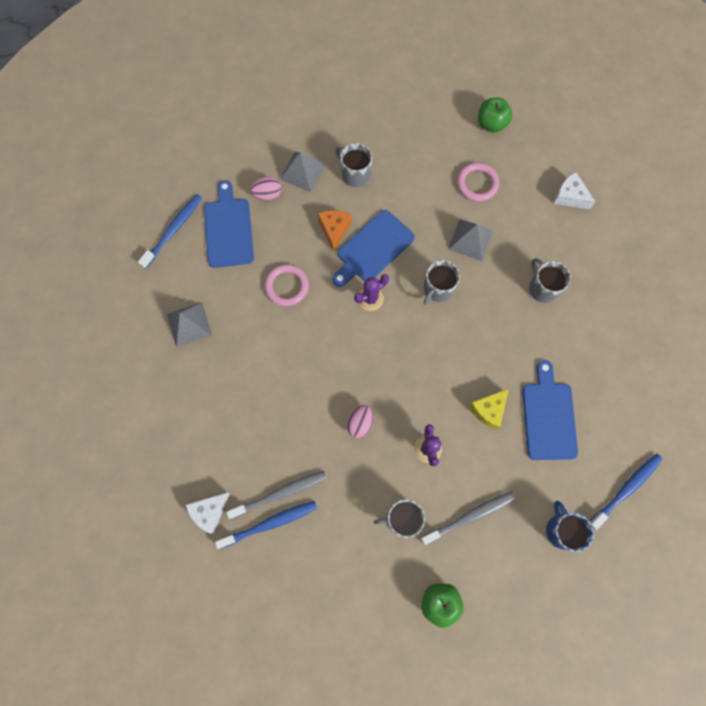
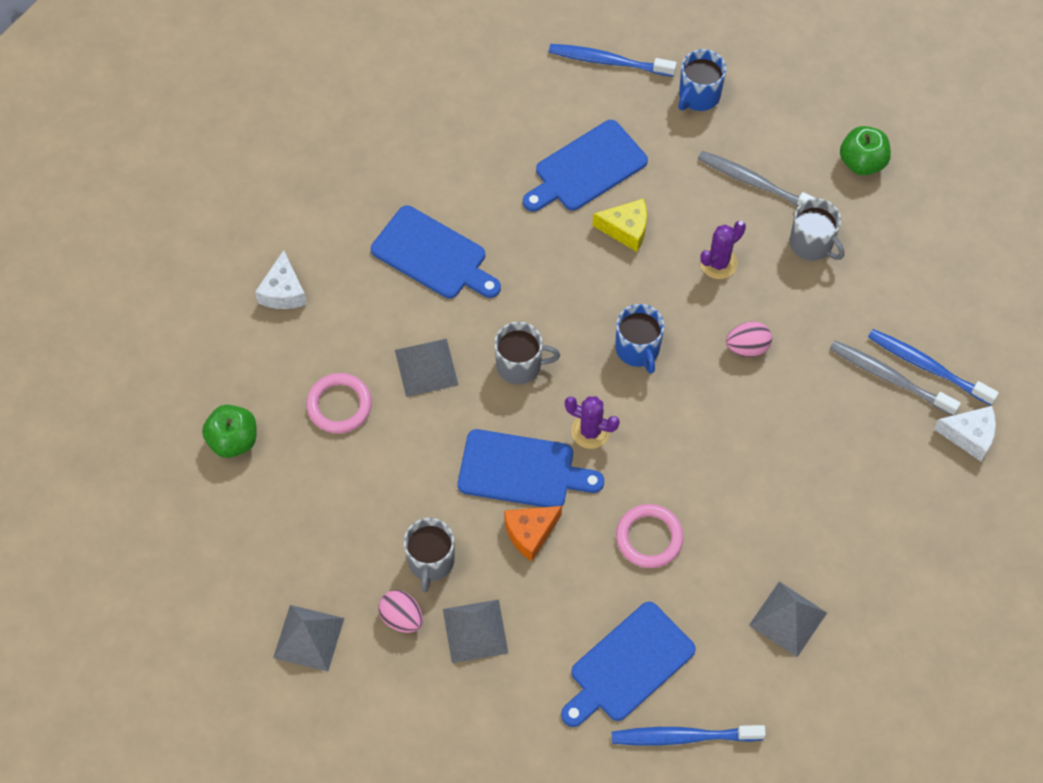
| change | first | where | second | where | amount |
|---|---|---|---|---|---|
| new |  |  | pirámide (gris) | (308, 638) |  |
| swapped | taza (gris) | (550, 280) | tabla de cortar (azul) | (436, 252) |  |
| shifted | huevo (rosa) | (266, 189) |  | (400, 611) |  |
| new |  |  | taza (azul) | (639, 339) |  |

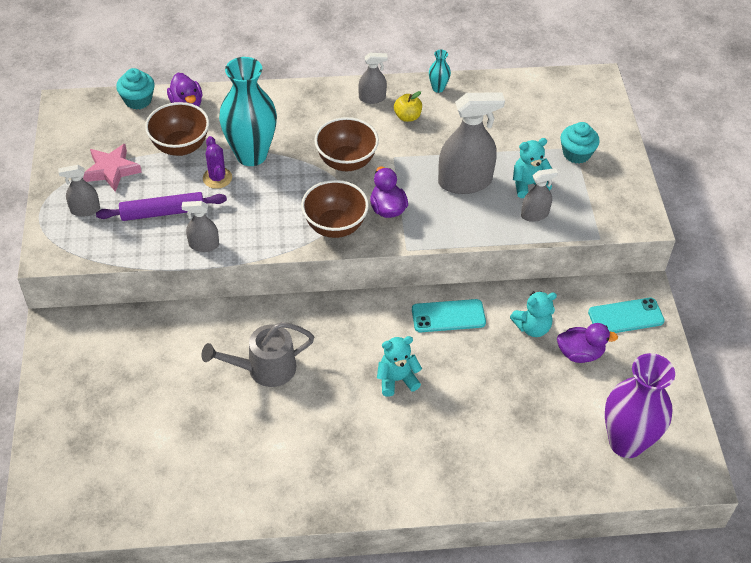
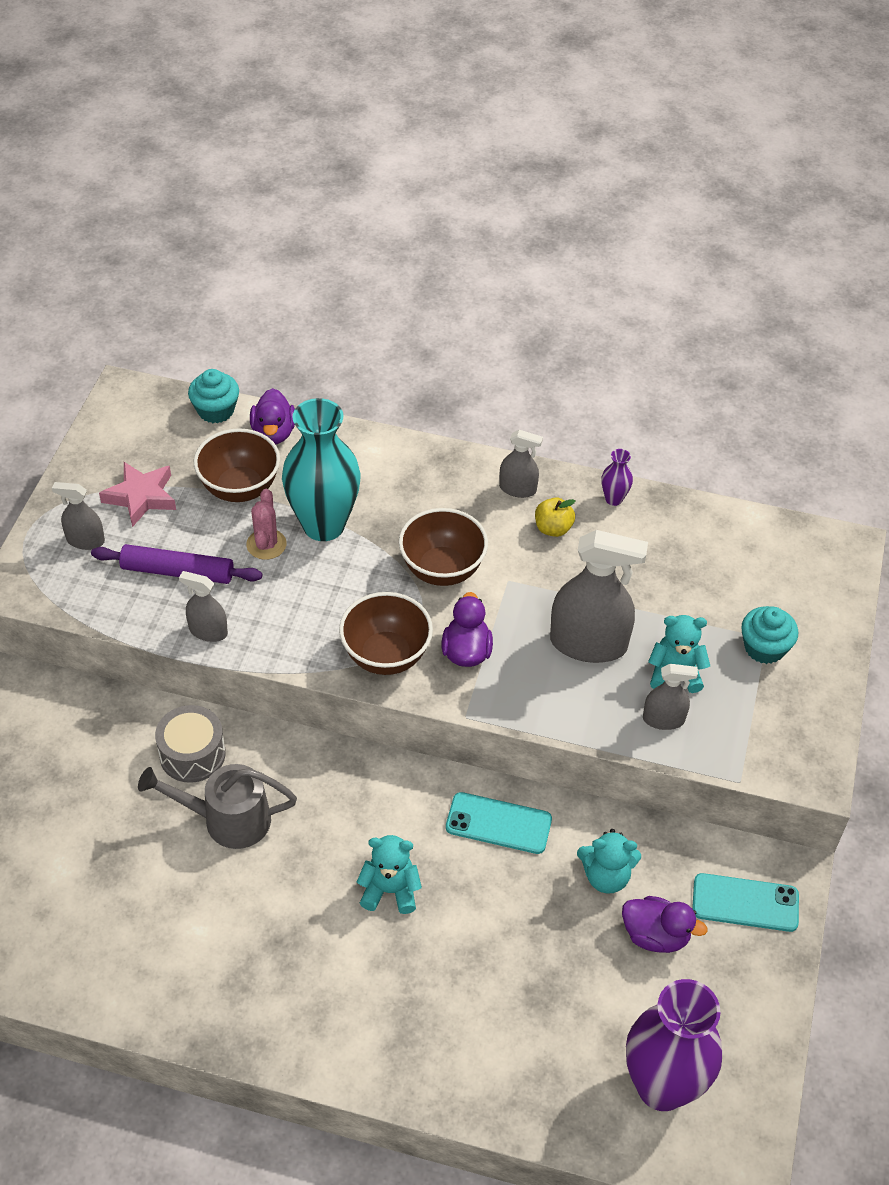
| change | first | where | second | where | amount |
|---|---|---|---|---|---|
| new |  |  | tambor (gris) | (190, 744) |  |
| repainted | cactus (morado) | (217, 162) | cactus (rosa) | (266, 524) |  |
| repainted | florero (turquesa) | (440, 71) | florero (morado) | (617, 477) |  |

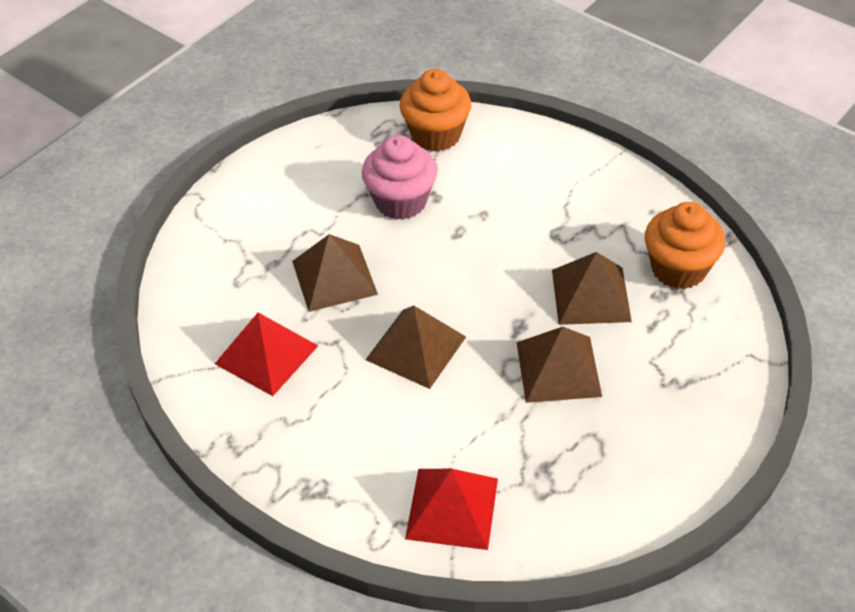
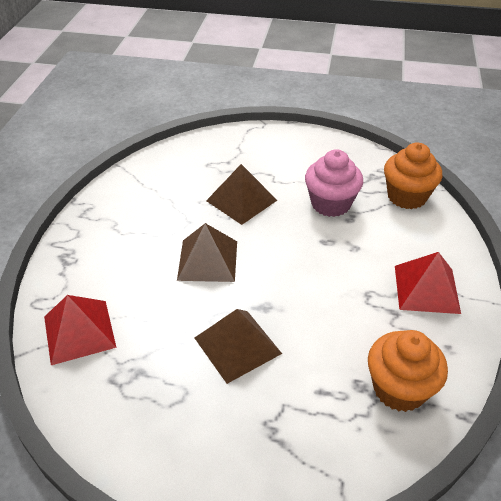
| change | first | where | second | where | amount |
|---|---|---|---|---|---|
| shifted | pirámide (rojo) | (266, 354) |  | (428, 283) |  |
| gone | pirámide (marrón) | (592, 288) |  |  |  |

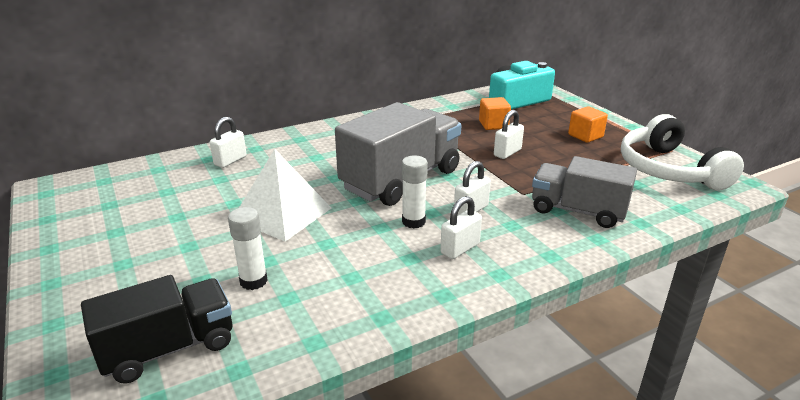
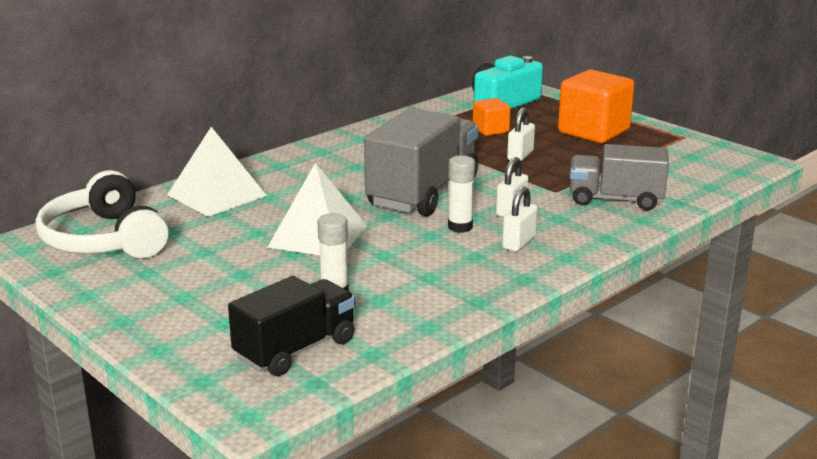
| change | first | where | second | where | amount |
|---|---|---|---|---|---|
| shifted | auriculares (blanco) | (682, 152) |  | (102, 214) |  |
| swapped | candado (blanco) | (228, 142) | pirámide (blanco) | (217, 172) |  |
| scaled | cubo (naranja) | (588, 124) |  | (596, 106) | x1.91 |

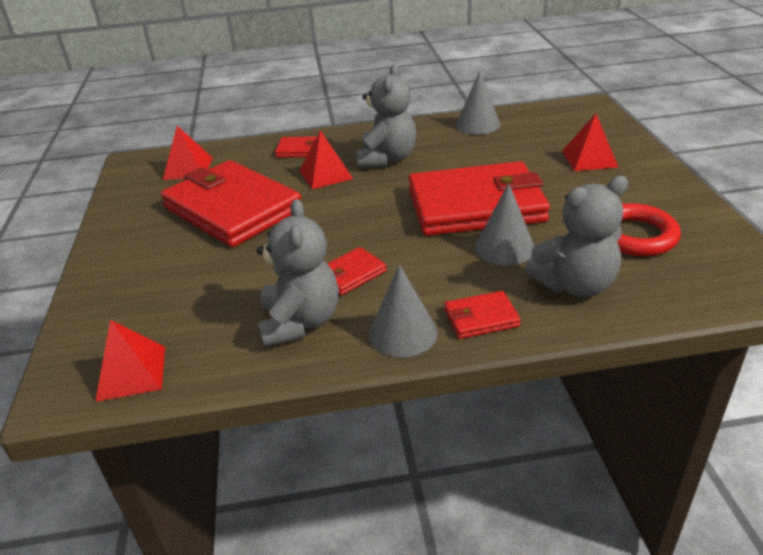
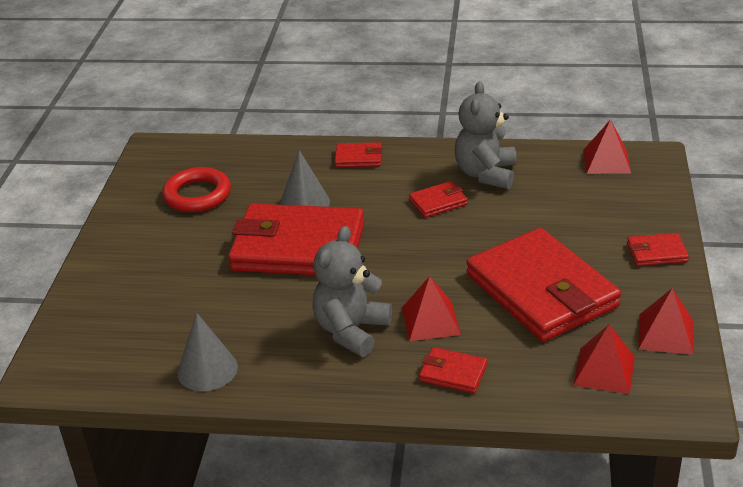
| change | first | where | second | where | amount |
|---|---|---|---|---|---|
| new |  |  | cartera (rojo) | (658, 249) |  |
| shifted | pirámide (rojo) | (590, 142) |  | (666, 321) |  |
| gone | cono (gris) | (403, 311) |  |  |  |
| gone | osito (gris) | (576, 236) |  |  |  |

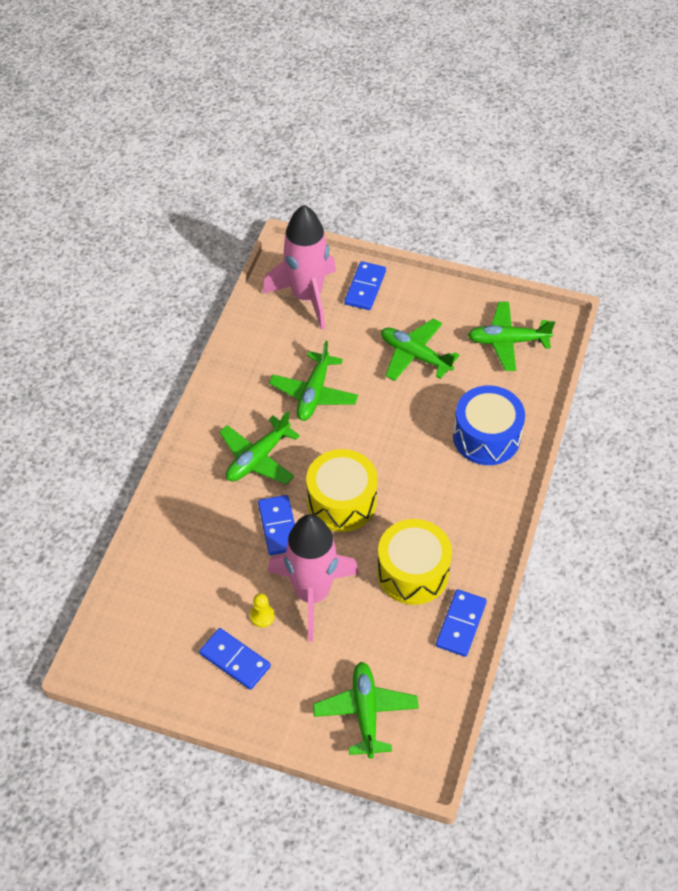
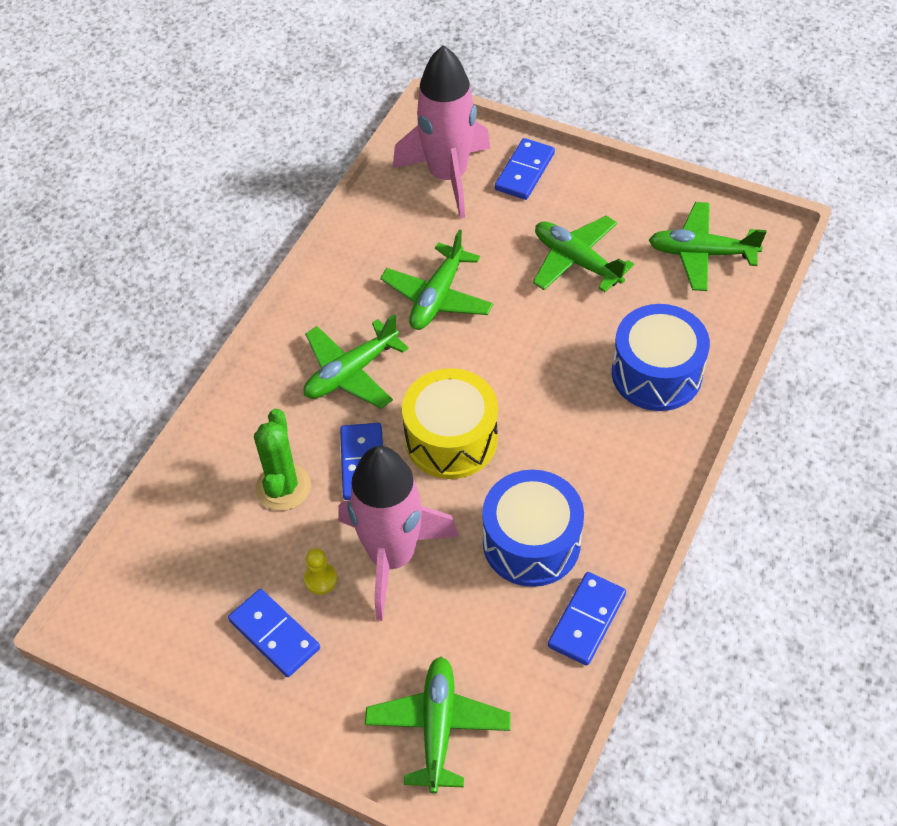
| change | first | where | second | where | amount |
|---|---|---|---|---|---|
| new |  |  | cactus (verde) | (282, 460) |  |
| repainted | tambor (amarillo) | (414, 562) | tambor (azul) | (533, 528) |  |

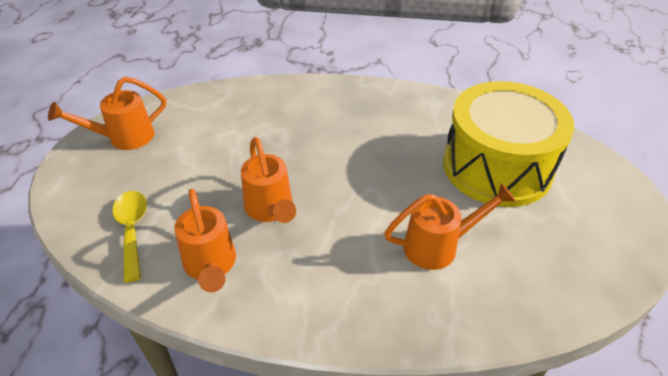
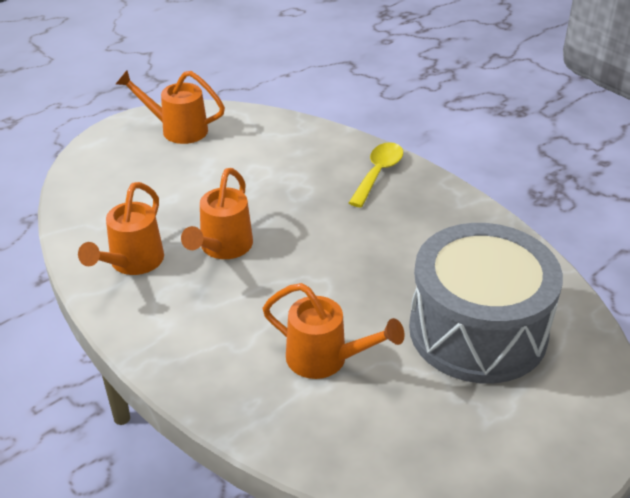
| change | first | where | second | where | amount |
|---|---|---|---|---|---|
| shifted | cuchara (amarillo) | (129, 237) |  | (376, 174) |  |
| repainted | tambor (amarillo) | (508, 144) | tambor (gris) | (486, 303) |  |

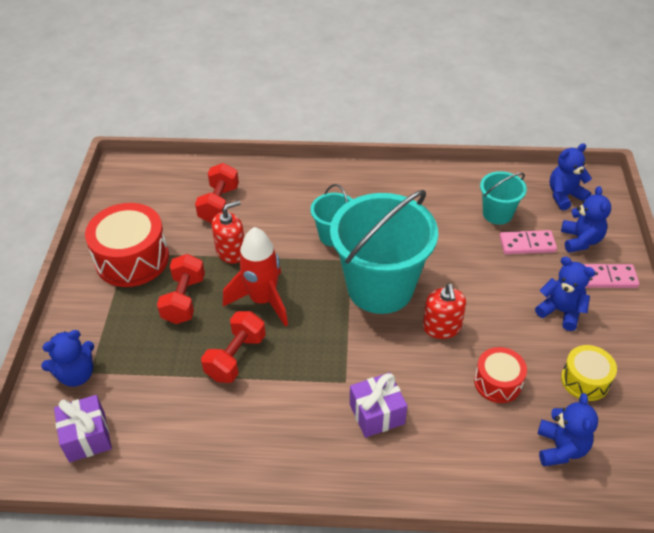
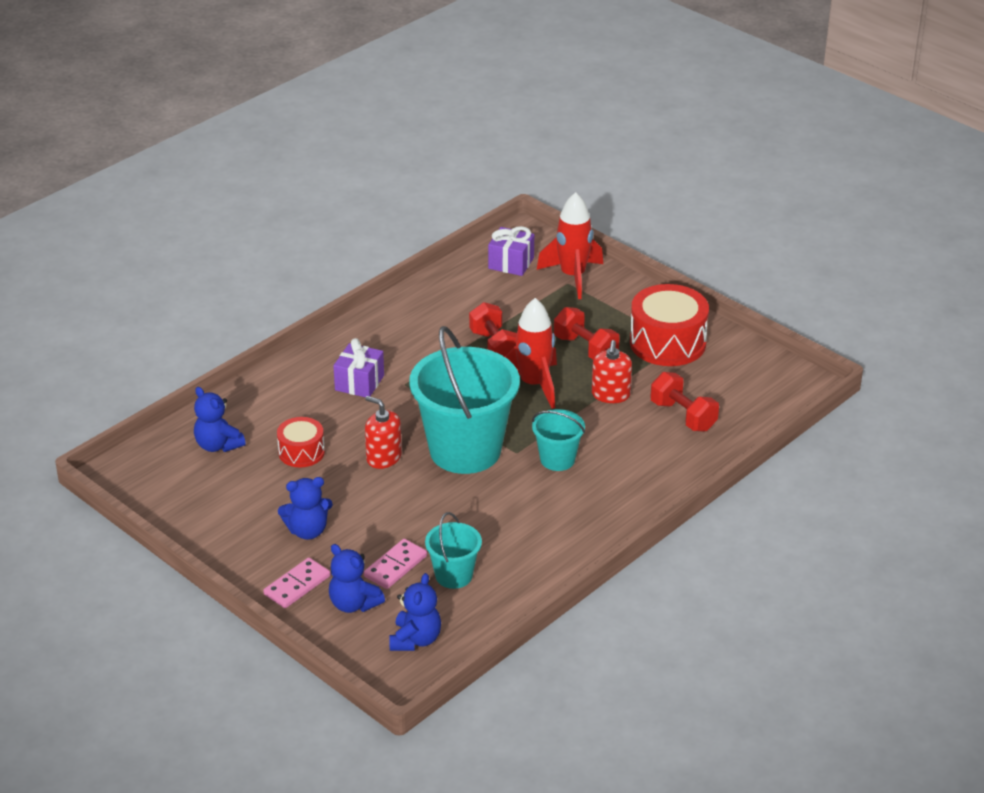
| change | first | where | second | where | amount |
|---|---|---|---|---|---|
| swapped | osito (azul) | (67, 358) | cohete (rojo) | (570, 245) |  |
| gone | tambor (amarillo) | (589, 373) |  |  |  |

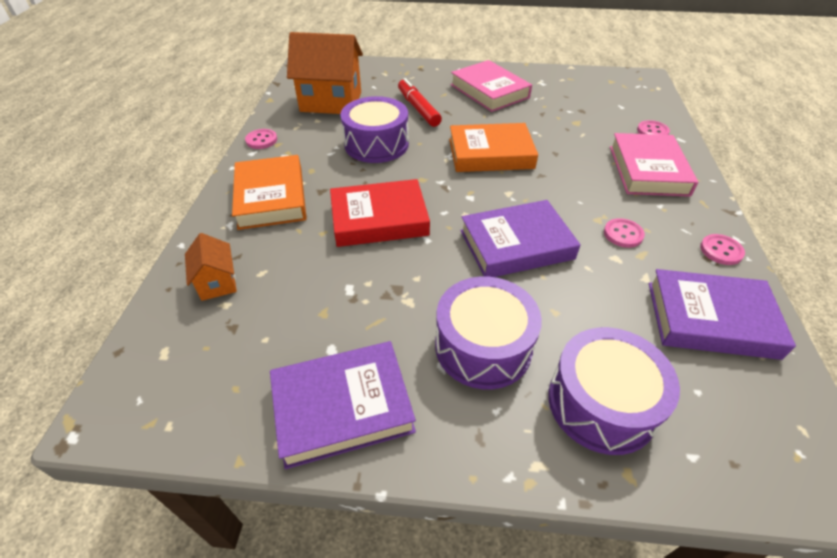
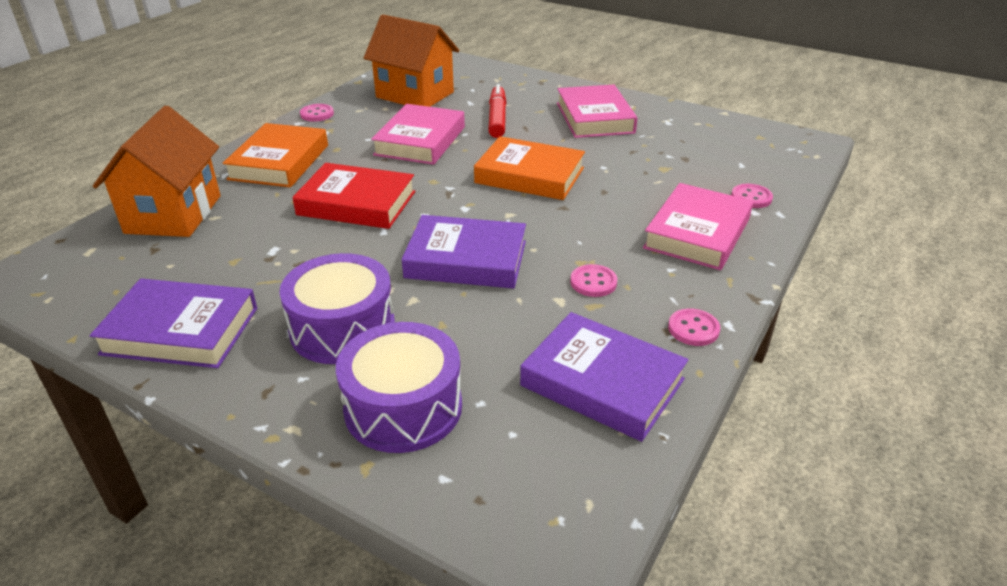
| change | first | where | second | where | amount |
|---|---|---|---|---|---|
| scaled | casa (naranja) | (211, 267) |  | (157, 171) | x2.04 |
| swapped | tambor (morado) | (375, 129) | libro (rosa) | (418, 134) |  |

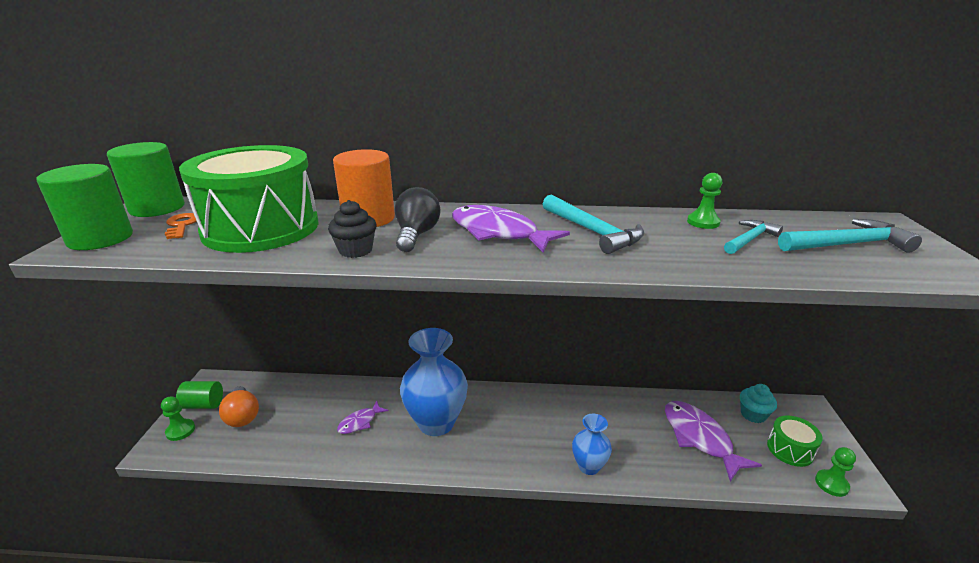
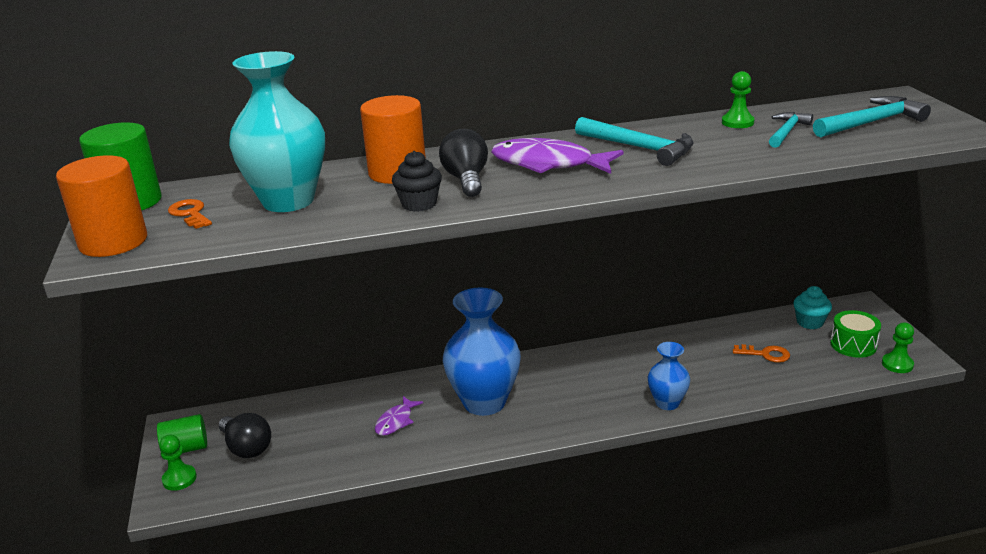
| change | first | where | second | where | amount |
|---|---|---|---|---|---|
| repainted | cilindro (verde) | (84, 207) | cilindro (naranja) | (101, 206) |  |
| repainted | bombilla (naranja) | (239, 406) | bombilla (negro) | (245, 435) |  |
| swapped | tambor (verde) | (248, 199) | florero (turquesa) | (277, 131) |  |
| swapped | pez (morado) | (713, 441) | llave (naranja) | (761, 353) |  |

